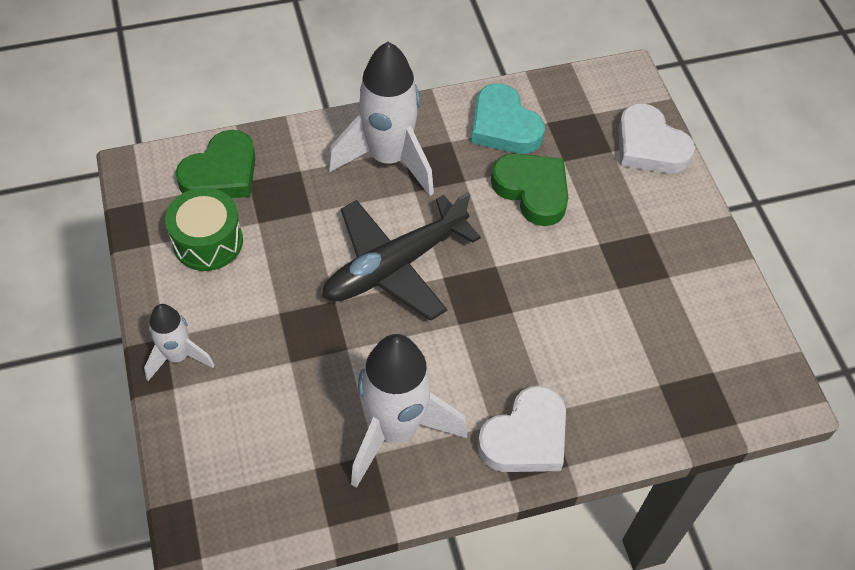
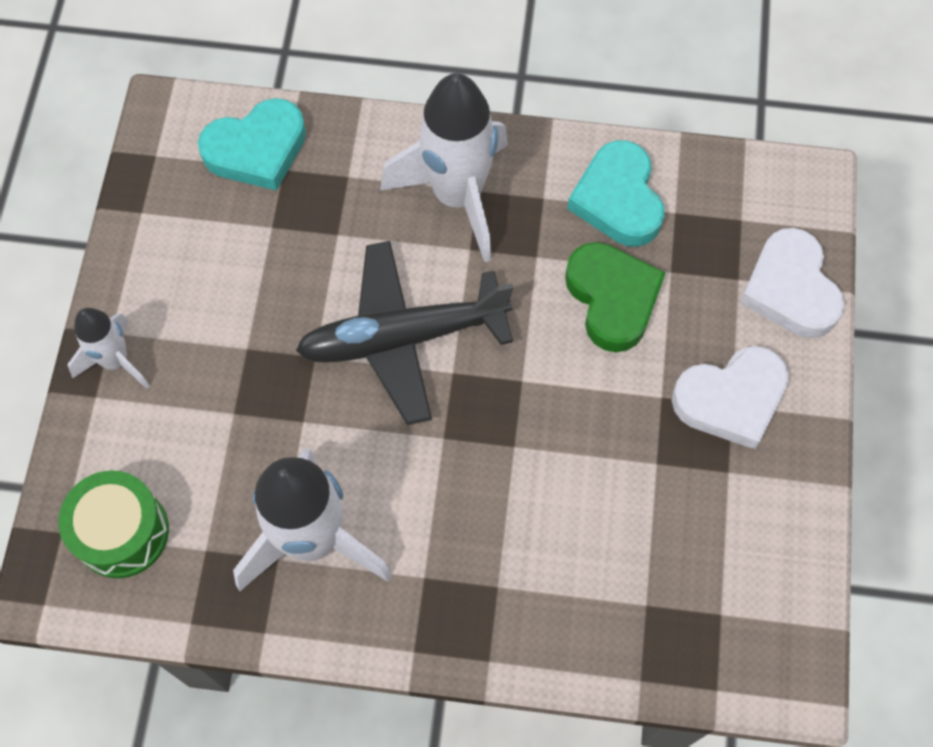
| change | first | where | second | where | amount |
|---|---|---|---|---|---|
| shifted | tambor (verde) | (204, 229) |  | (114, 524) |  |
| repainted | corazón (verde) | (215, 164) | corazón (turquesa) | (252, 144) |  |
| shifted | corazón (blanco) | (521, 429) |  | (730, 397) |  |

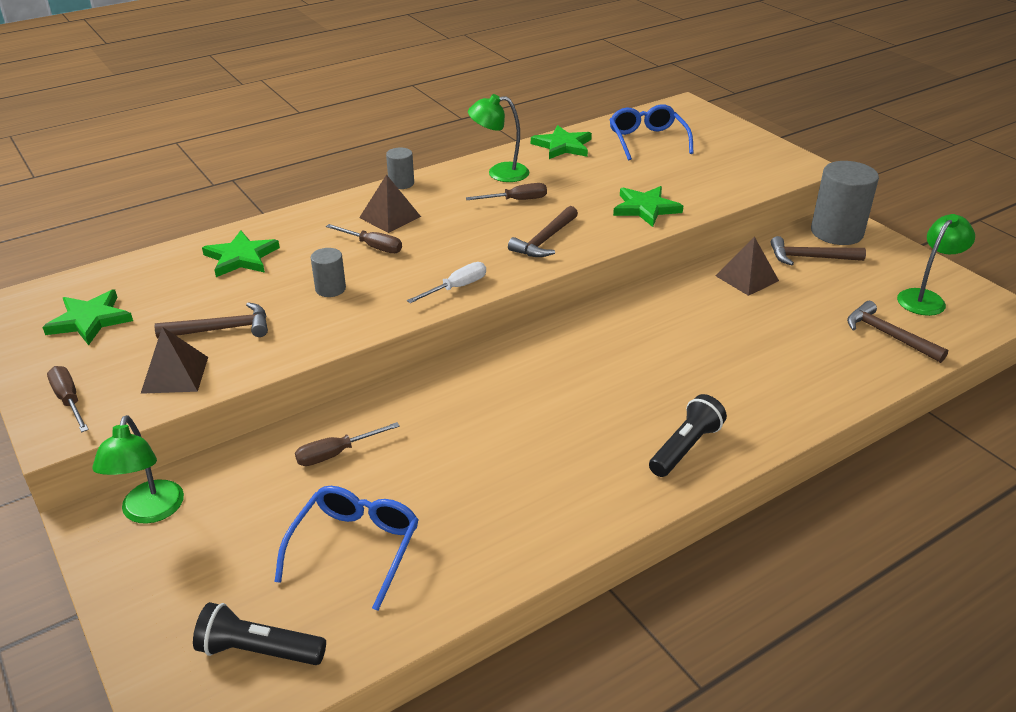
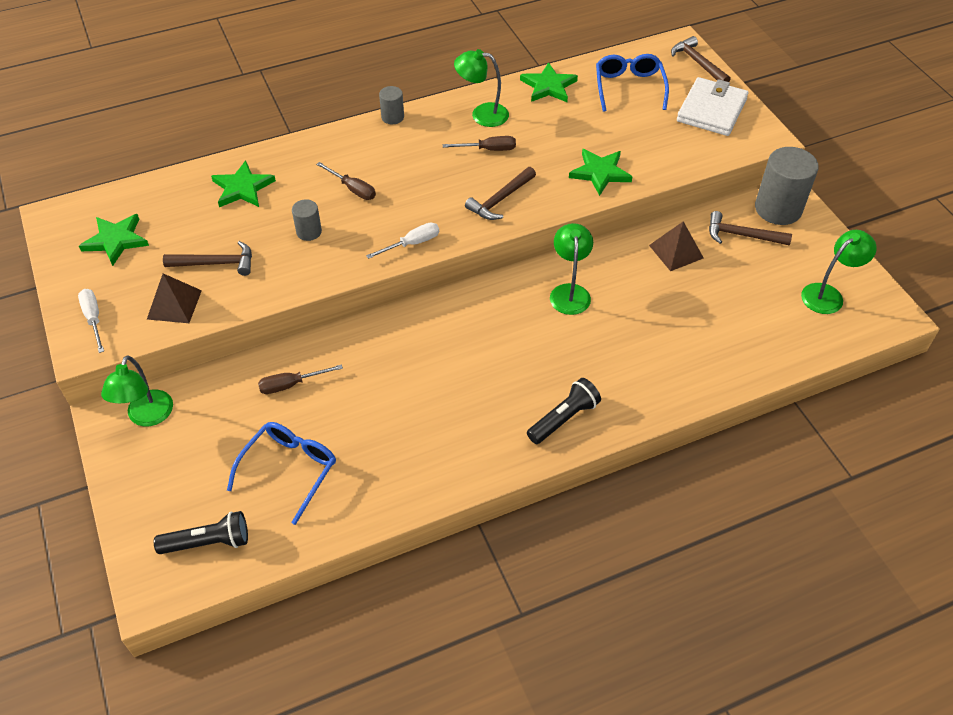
| change | first | where | second | where | amount |
|---|---|---|---|---|---|
| repainted | destornillador (marrón) | (68, 399) | destornillador (blanco) | (91, 321) |  |
| rotated | lámpara de mano (negro) | (259, 633) |  | (201, 532) | 150 degrees clockwise |
| new |  |  | lámpara (verde) | (571, 269) |  |
| shifted | martillo (marrón) | (897, 332) |  | (701, 59) |  |
| new |  |  | cartera (blanco) | (713, 106) |  |
| gone | pirámide (marrón) | (390, 203) |  |  |  |

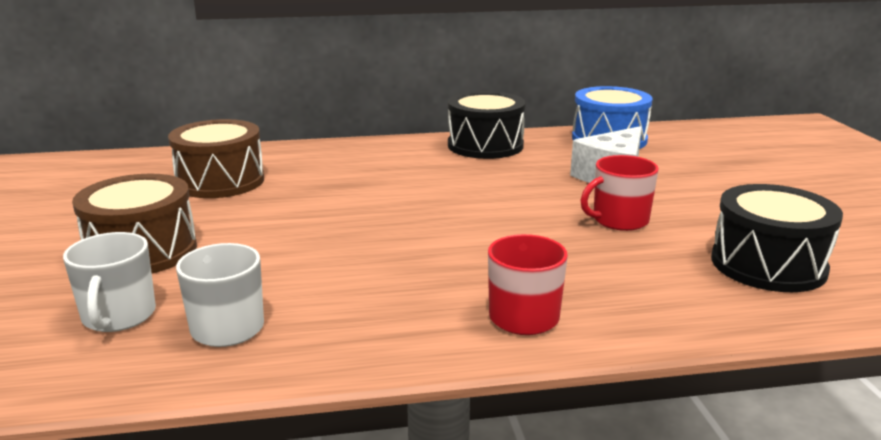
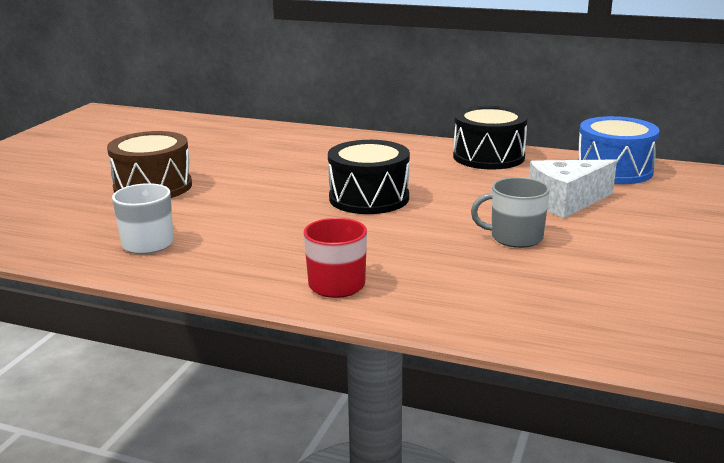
| change | first | where | second | where | amount |
|---|---|---|---|---|---|
| shifted | tambor (negro) | (777, 238) |  | (369, 177) |  |
| repainted | taza (rojo) | (620, 193) | taza (gris) | (510, 212) |  |
| gone | taza (blanco) | (109, 282) |  |  |  |
| gone | tambor (marrón) | (216, 158) |  |  |  |

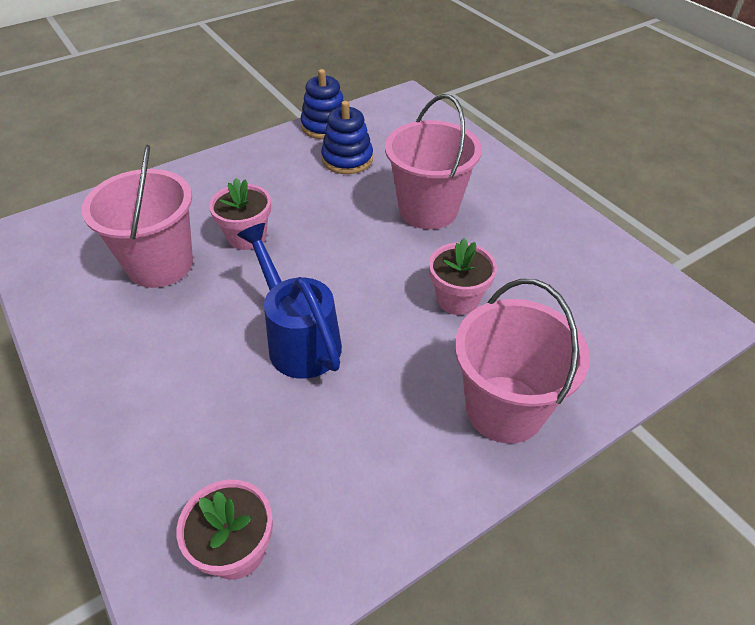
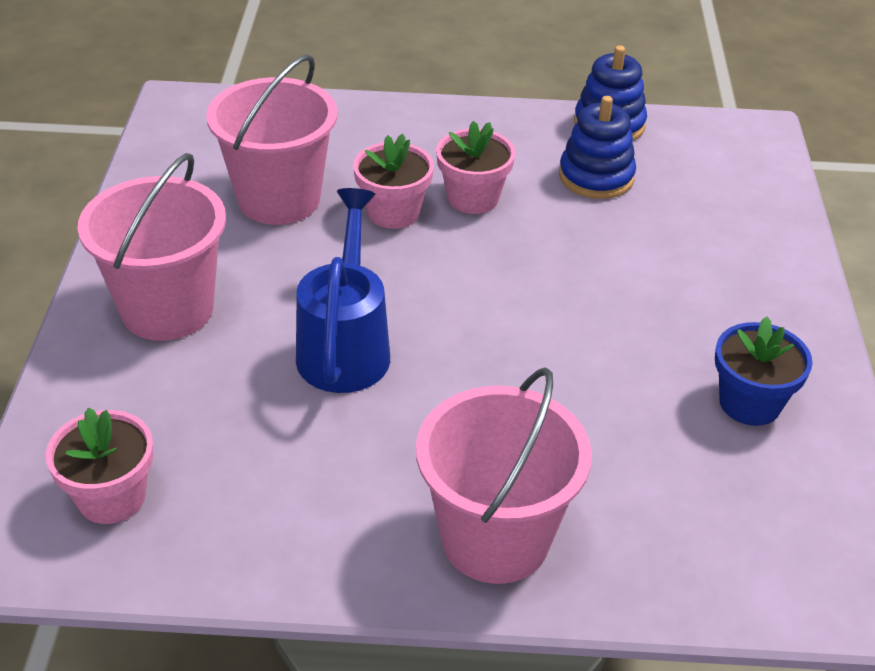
| change | first | where | second | where | amount |
|---|---|---|---|---|---|
| shifted | balde (rosa) | (433, 161) |  | (152, 247) |  |
| shifted | maceta (rosa) | (463, 276) |  | (475, 167) |  |
| new |  |  | maceta (azul) | (764, 371) |  |

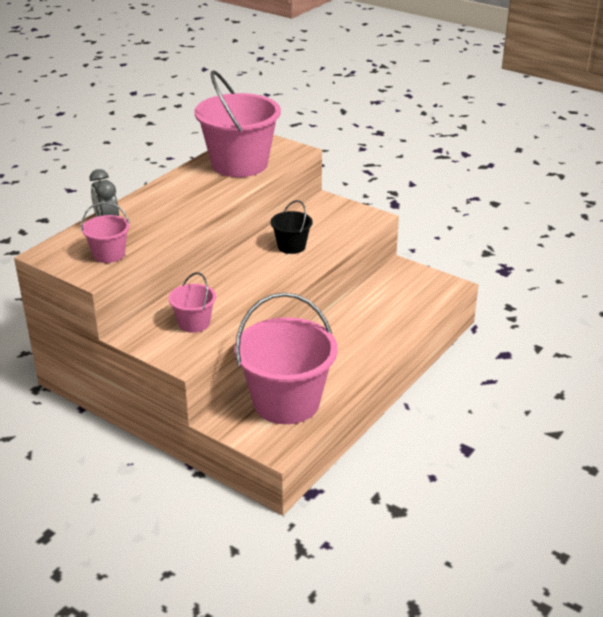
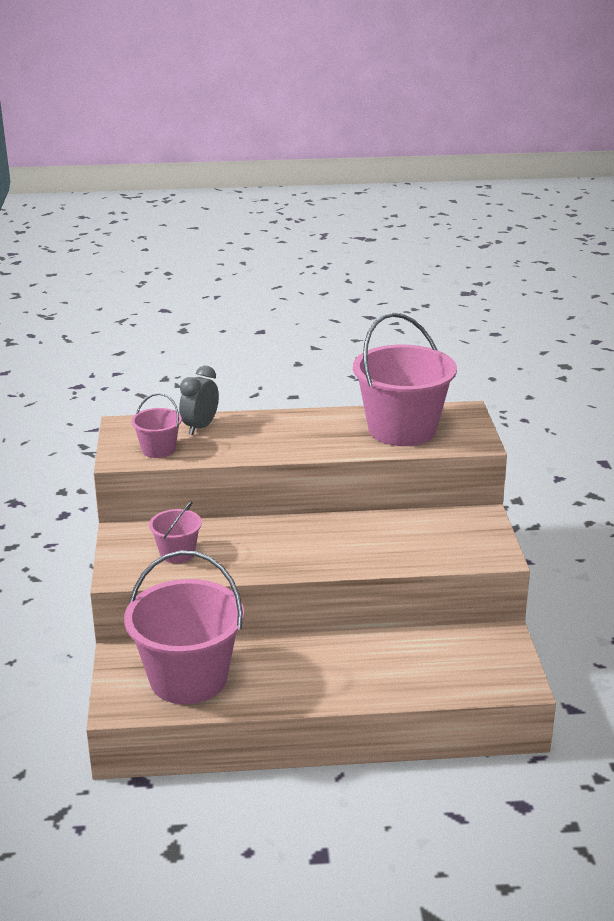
| change | first | where | second | where | amount |
|---|---|---|---|---|---|
| gone | balde (negro) | (291, 227) |  |  |  |

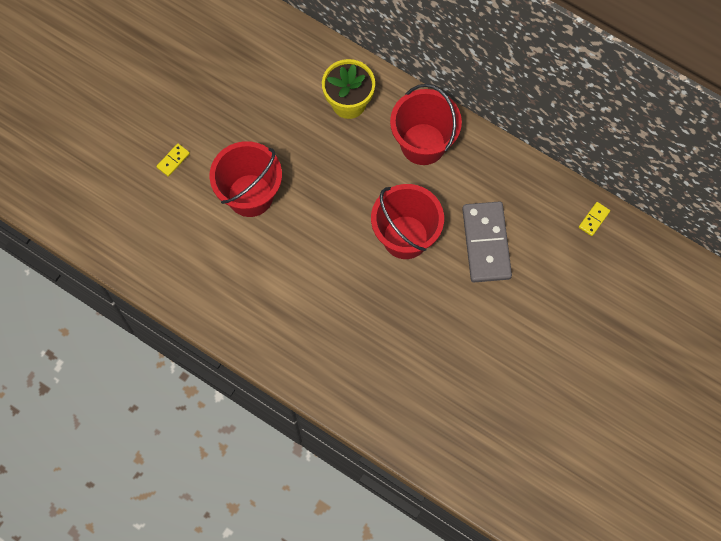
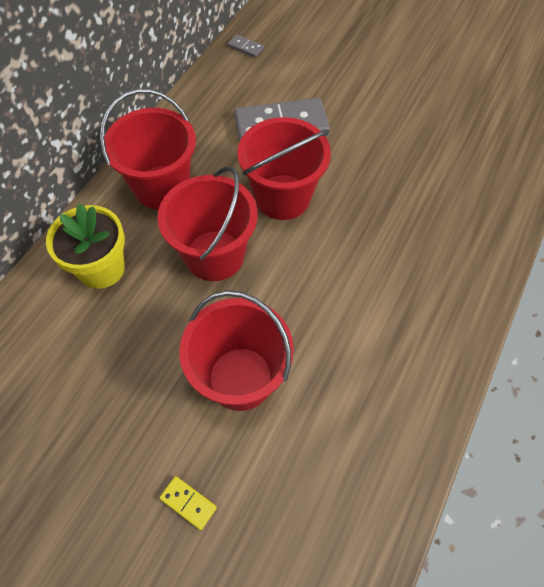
| change | first | where | second | where | amount |
|---|---|---|---|---|---|
| new |  |  | balde (rojo) | (207, 223) |  |
| repainted | ficha de dominó (amarillo) | (594, 219) | ficha de dominó (gris) | (246, 46) |  |

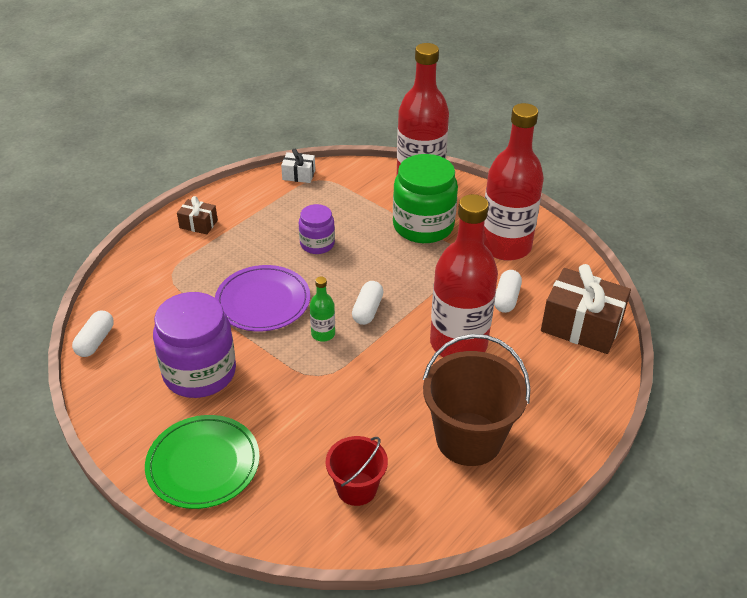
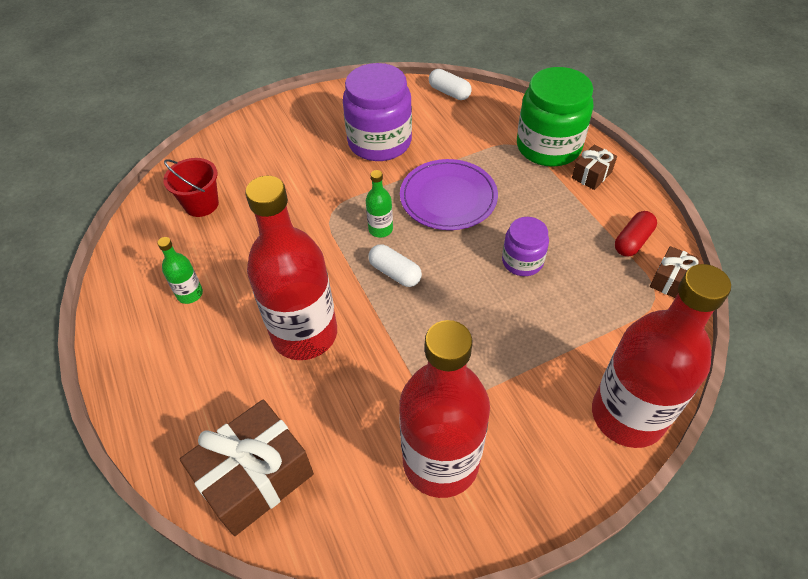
| change | first | where | second | where | amount |
|---|---|---|---|---|---|
| swapped | balde (marrón) | (476, 400) | botella (verde) | (180, 270) |  |
| shifted | tarro (verde) | (425, 198) |  | (555, 117) |  |
| new |  |  | cápsula (rojo) | (636, 234) |  |
| repainted | regalo (blanco) | (298, 166) | regalo (marrón) | (675, 272) |  |
| gone | plato (verde) | (202, 462) |  |  |  |
| gone | cápsula (blanco) | (508, 291) |  |  |  |

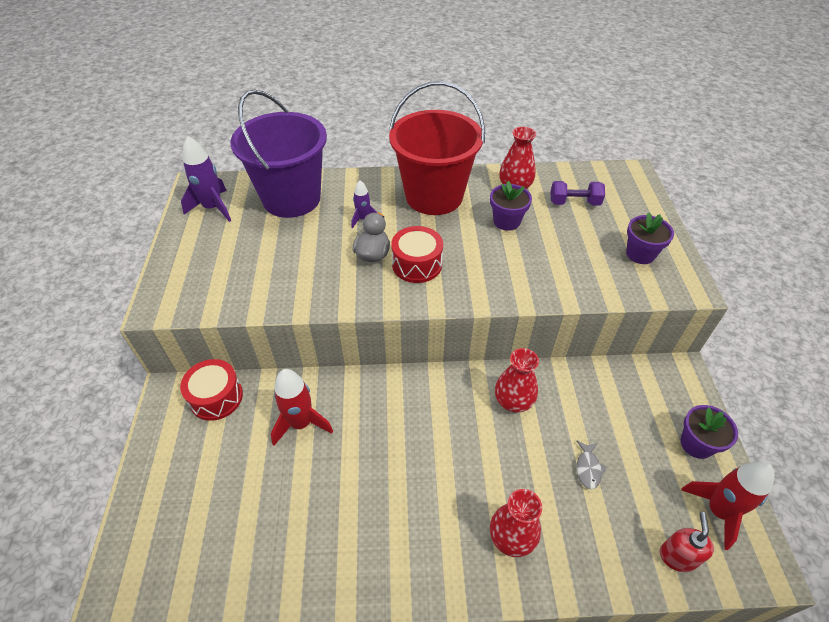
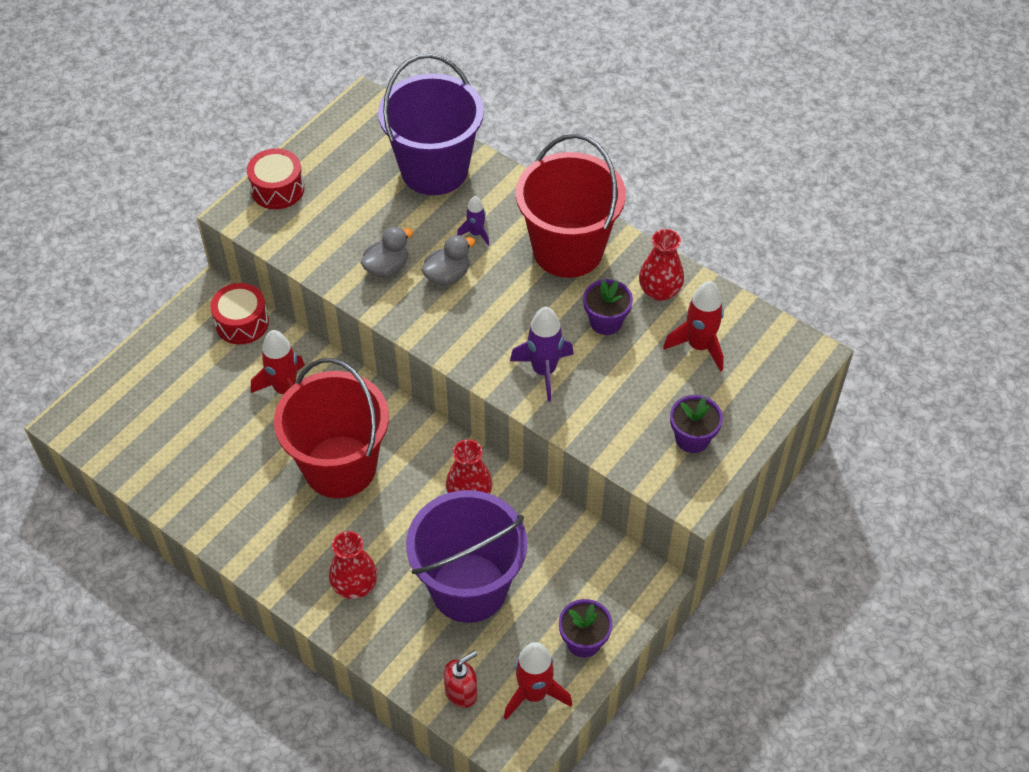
| change | first | where | second | where | amount |
|---|---|---|---|---|---|
| shifted | tambor (rojo) | (417, 254) |  | (275, 178) |  |
| new |  |  | balde (rojo) | (331, 428) |  |
| new |  |  | pato (gris) | (387, 252) |  |
| swapped | pez (gris) | (592, 465) | balde (morado) | (466, 556) |  |
| shifted | cohete (morado) | (206, 179) |  | (542, 354) |  |
| swapped | mancuerna (morado) | (578, 193) | cohete (rojo) | (693, 326) |  |

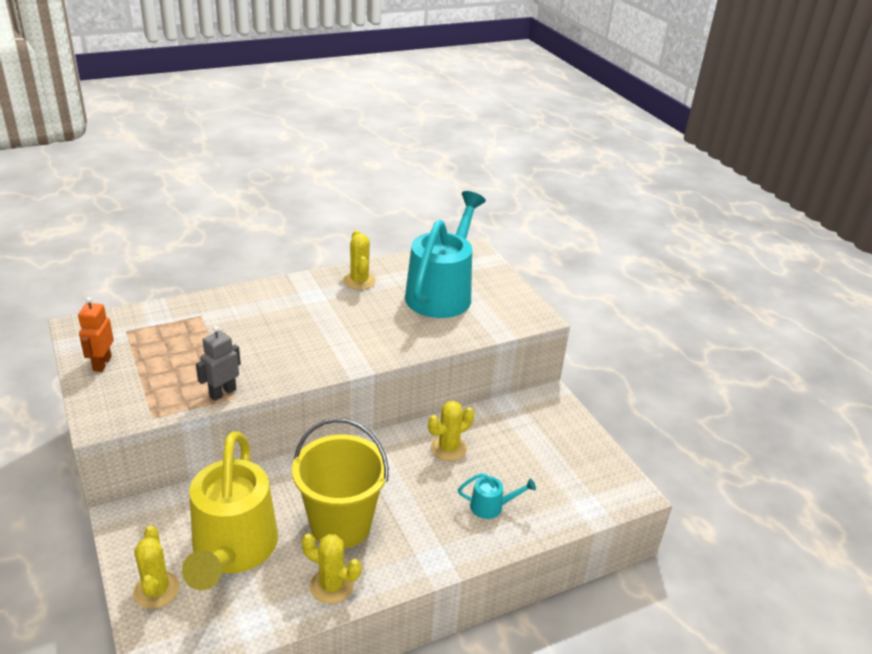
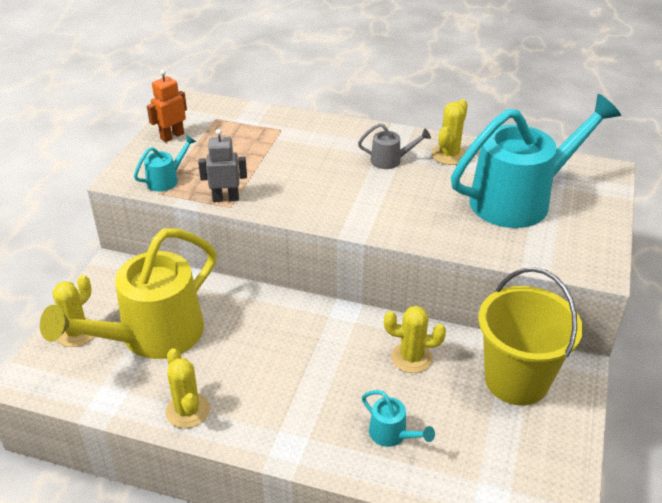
| change | first | where | second | where | amount |
|---|---|---|---|---|---|
| new |  |  | regadera (turquesa) | (165, 163) |  |
| new |  |  | regadera (gris) | (394, 146) |  |
| shifted | balde (amarillo) | (340, 483) |  | (530, 336) |  |

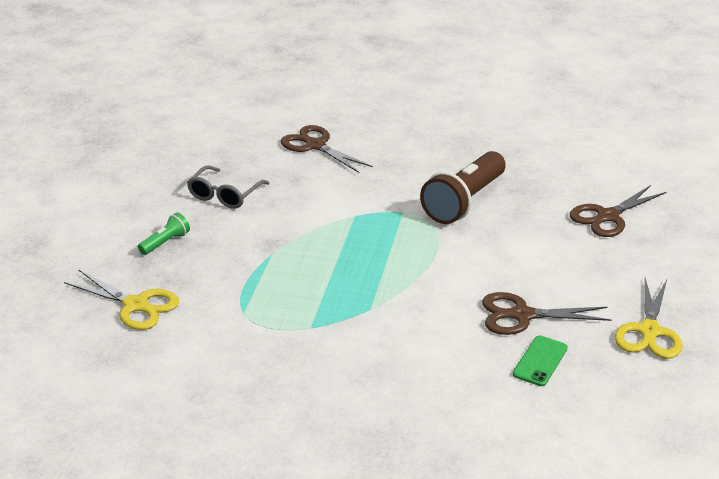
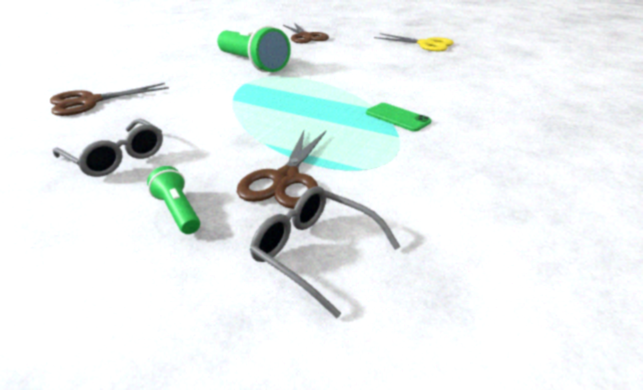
| change | first | where | second | where | amount |
|---|---|---|---|---|---|
| repainted | lámpara de mano (marrón) | (463, 187) | lámpara de mano (verde) | (254, 48) |  |
| shifted | tijeras (marrón) | (547, 313) |  | (281, 170) |  |
| swapped | tijeras (amarillo) | (121, 300) | gafas (gris) | (325, 252) |  |
| shifted | móvil (verde) | (540, 361) |  | (398, 117) |  |

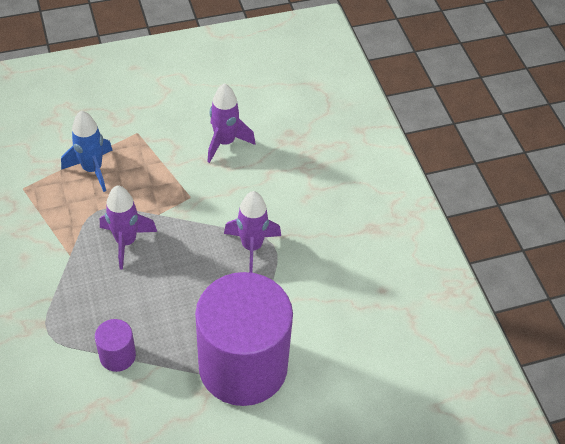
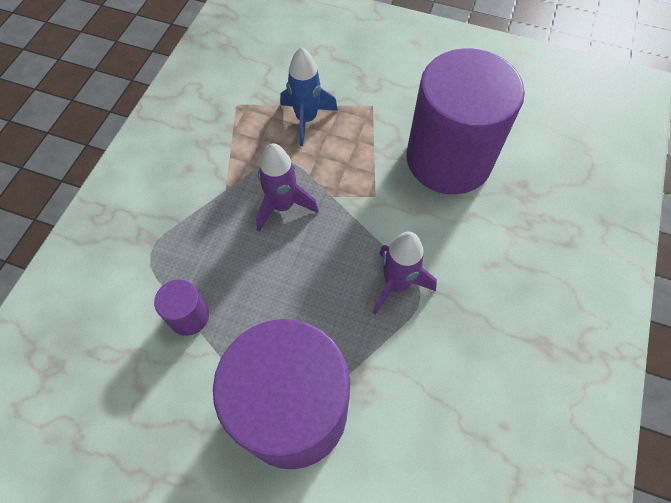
| change | first | where | second | where | amount |
|---|---|---|---|---|---|
| swapped | cohete (morado) | (231, 123) | cilindro (morado) | (465, 121) |  |

